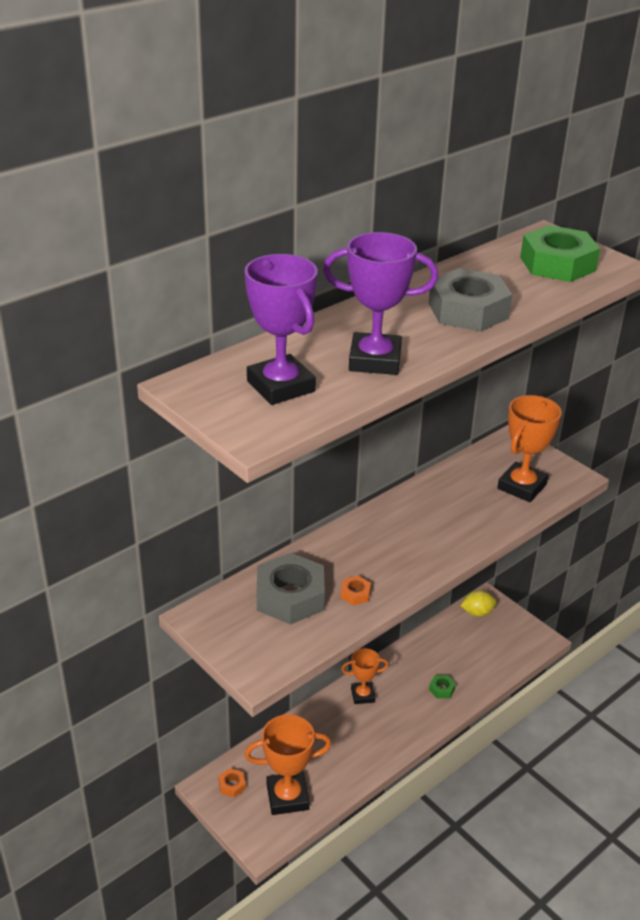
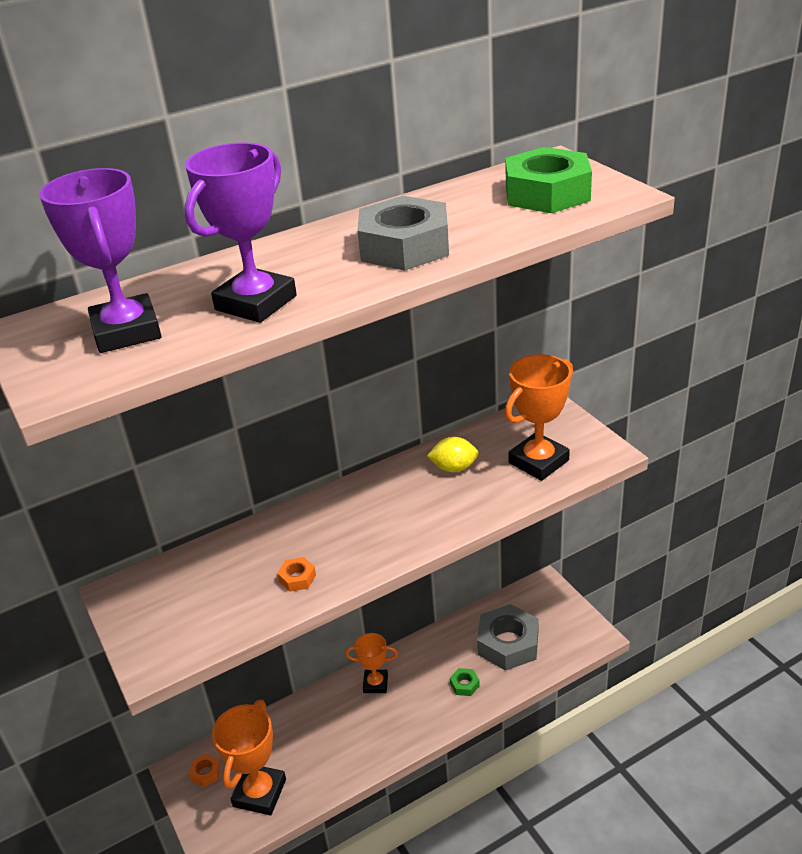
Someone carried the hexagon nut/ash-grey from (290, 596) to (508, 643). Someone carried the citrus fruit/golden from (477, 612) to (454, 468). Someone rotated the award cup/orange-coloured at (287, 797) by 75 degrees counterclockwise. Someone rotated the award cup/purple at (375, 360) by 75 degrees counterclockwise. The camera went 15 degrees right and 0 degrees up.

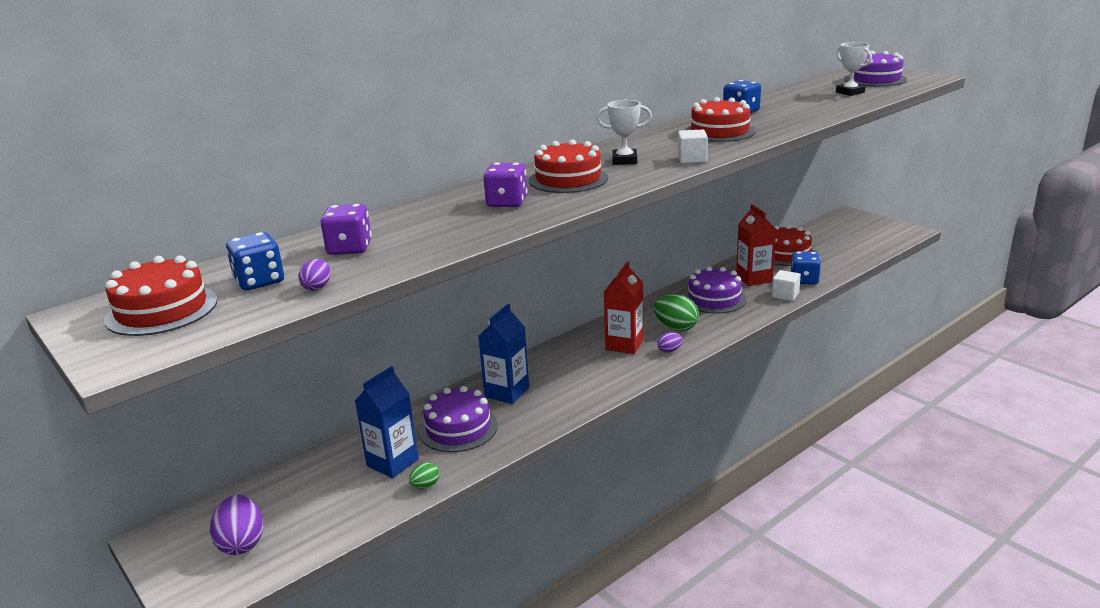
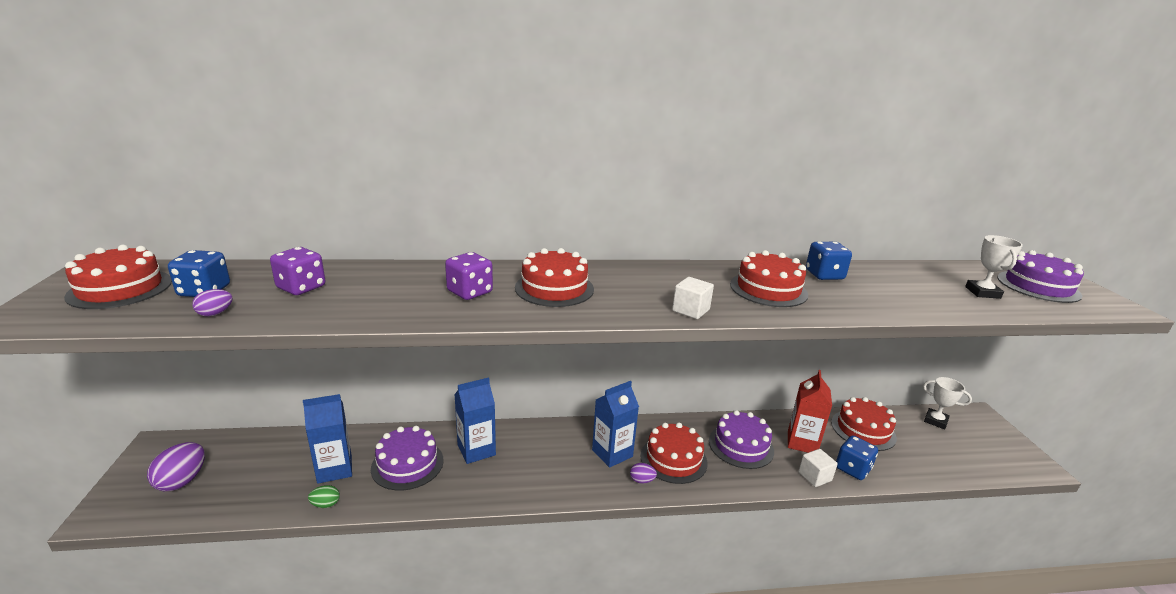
Someone carried the award cup/white from (624, 160) to (935, 421). Someone swapped the egg shape/emerald at (676, 328) for the layer cake/crimson at (673, 459). Someone repainted the carton/crimson at (624, 345), which became the carton/royal blue at (612, 453). The camera went 30 degrees right and 0 degrees up.

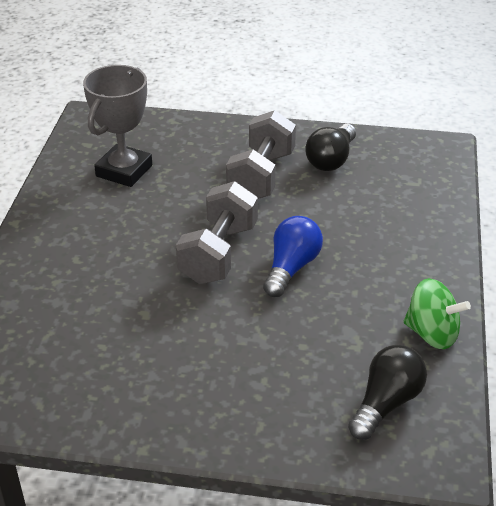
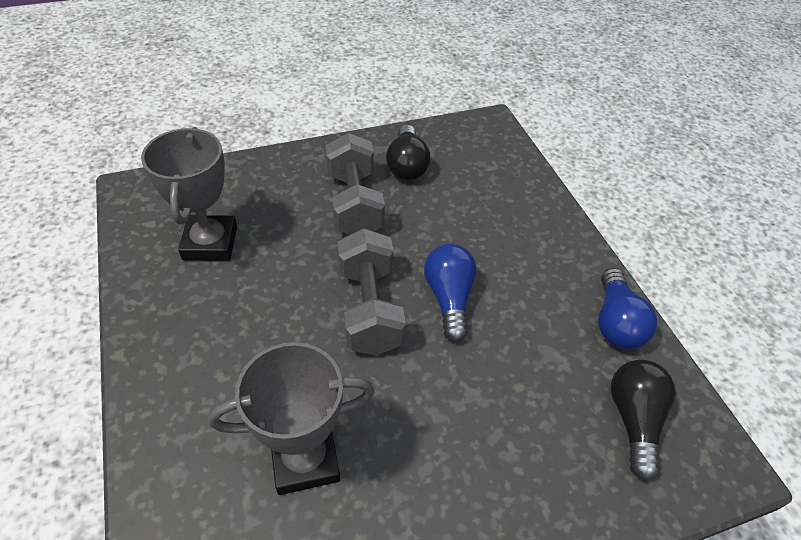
Someone put down the award cup/ash-grey at (305, 459). Someone swapped the whirligig/emerald at (432, 334) for the light bulb/royal blue at (615, 322). The camera went 30 degrees left and 10 degrees up.

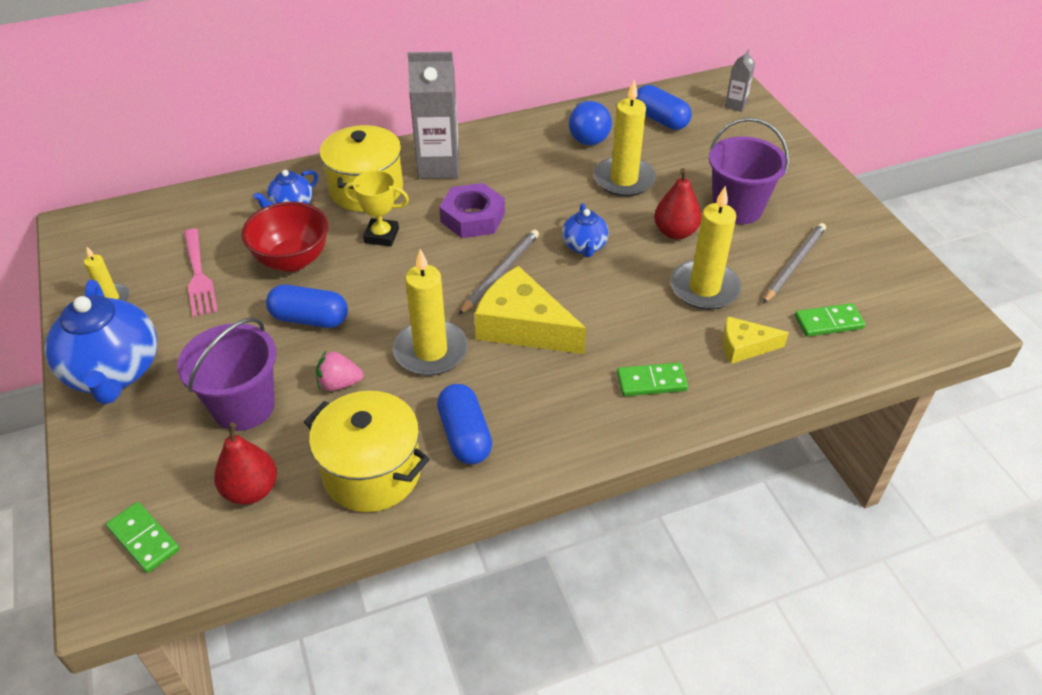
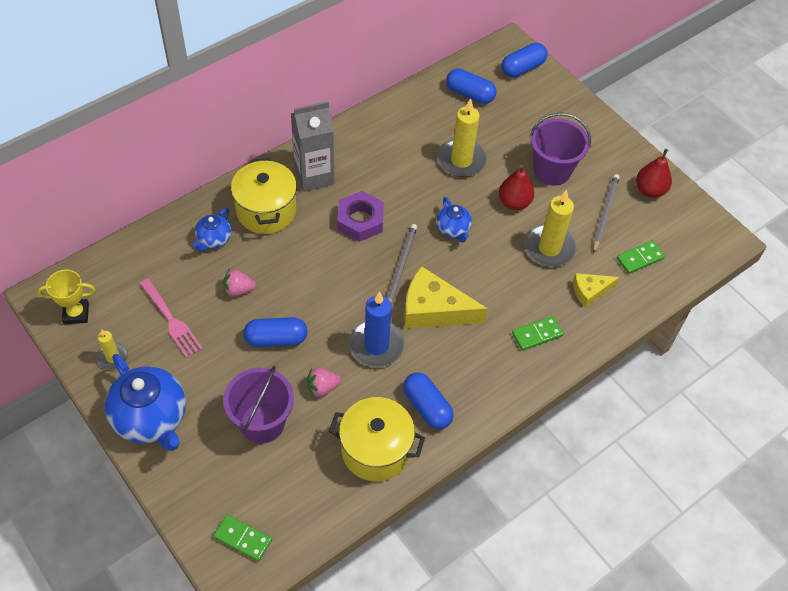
Someone took away the light bulb/royal blue at (587, 135). Someone carried the pear fruit/crimson from (251, 490) to (650, 190). Someone carried the award cup/golden from (381, 236) to (76, 313). Someone swapped the deep dish/crimson at (292, 260) for the strawberry/rose-pink at (238, 290). Someone swapped the carton/ash-grey at (735, 105) for the pill shape/royal blue at (522, 68). Someone repainted the candle/golden at (430, 351), which became the candle/royal blue at (376, 345). The camera went 20 degrees left and 10 degrees up.

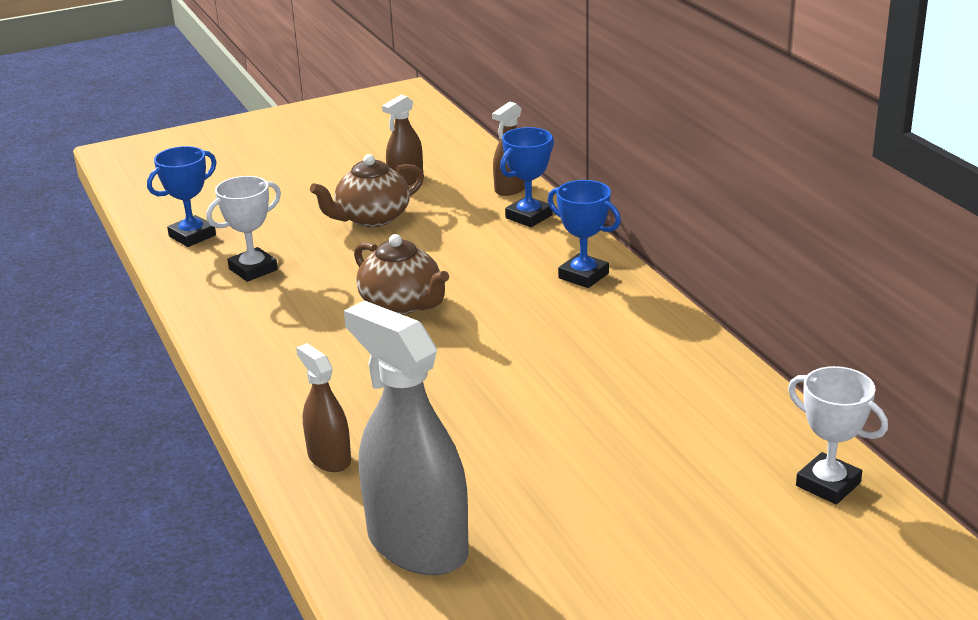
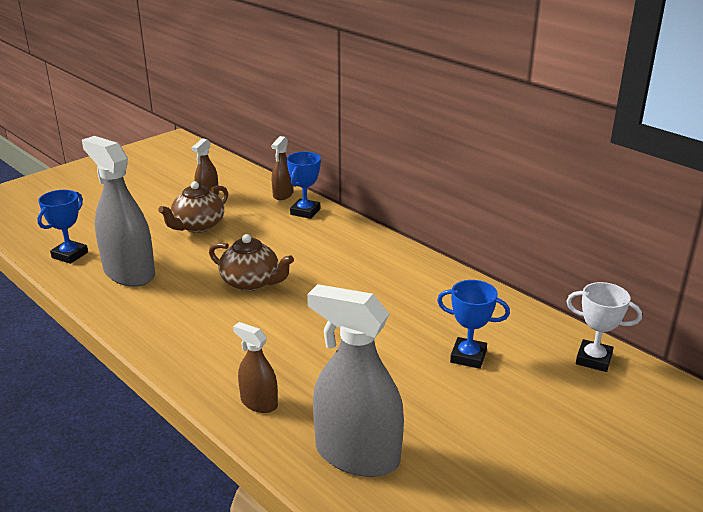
Someone carried the award cup/royal blue from (583, 276) to (468, 356). Someone swapped the award cup/white at (253, 269) for the spray cleaner/ash-grey at (129, 273). The camera went 20 degrees left and 0 degrees up.

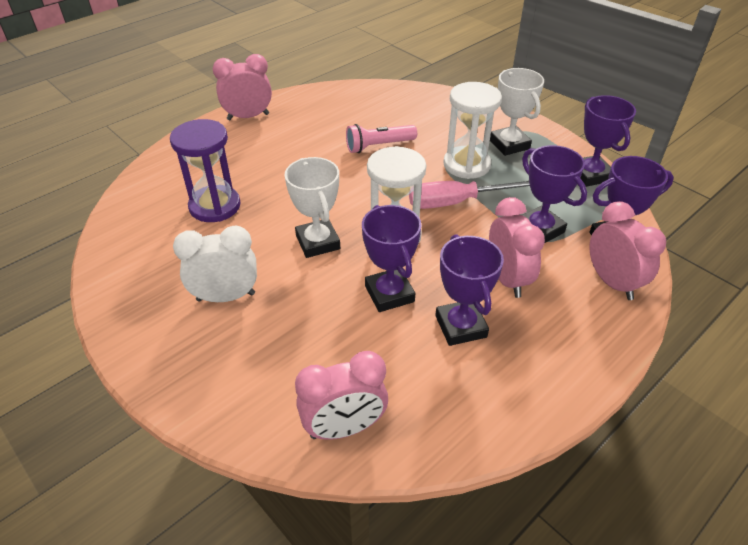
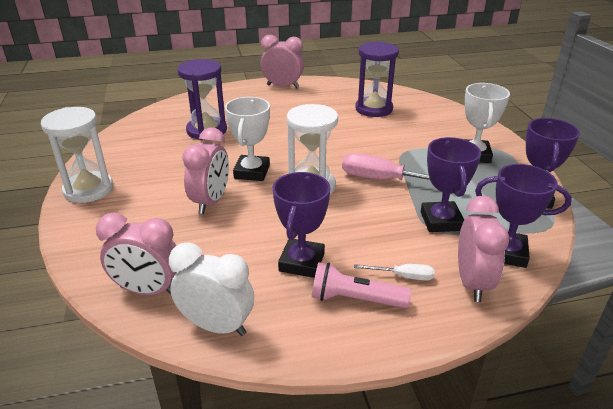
Someone took away the award cup/purple at (389, 294). Someone put down the hand screwdriver/white at (403, 276). Someone put down the sandglass/purple at (374, 109). Someone carried the clock/white from (226, 297) to (217, 326). Someone carried the flashlight/rose-pink from (378, 146) to (355, 299). Someone carried the sandglass/white from (466, 165) to (88, 189). Someone carried the clock/rose-pink from (507, 279) to (211, 202). The camera went 30 degrees right and 10 degrees down.

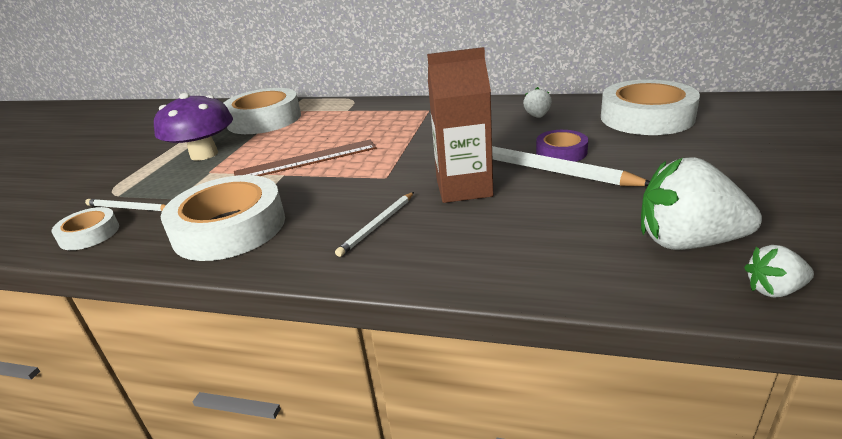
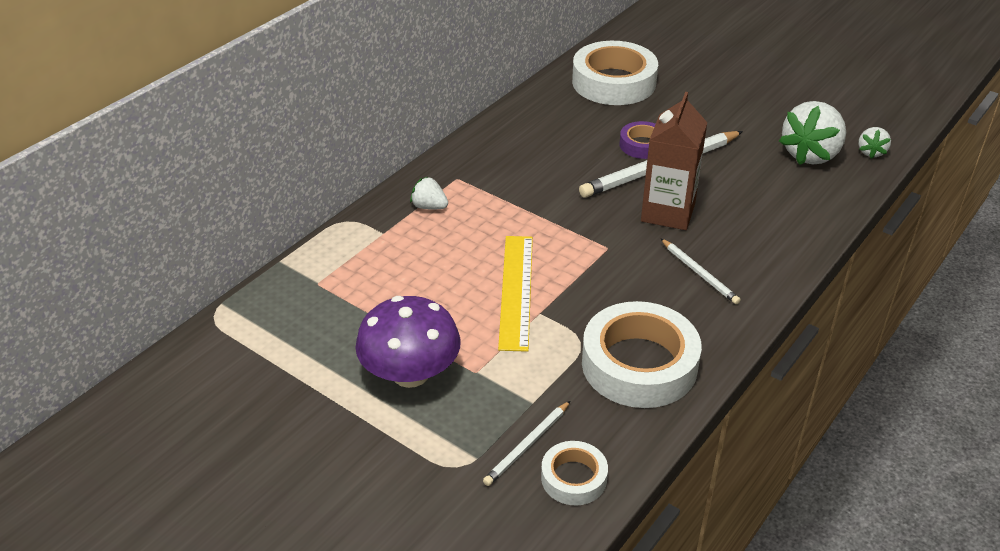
Someone took away the tape/white at (264, 119). Someone carried the strawberry/white from (537, 116) to (429, 207). Someone repainted the straightedge/dark brown at (306, 160), which became the straightedge/golden at (516, 291). The camera went 70 degrees left and 10 degrees up.

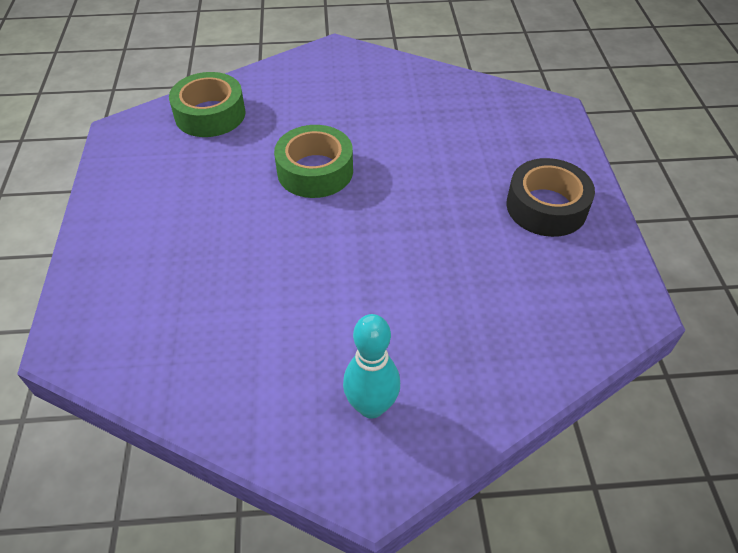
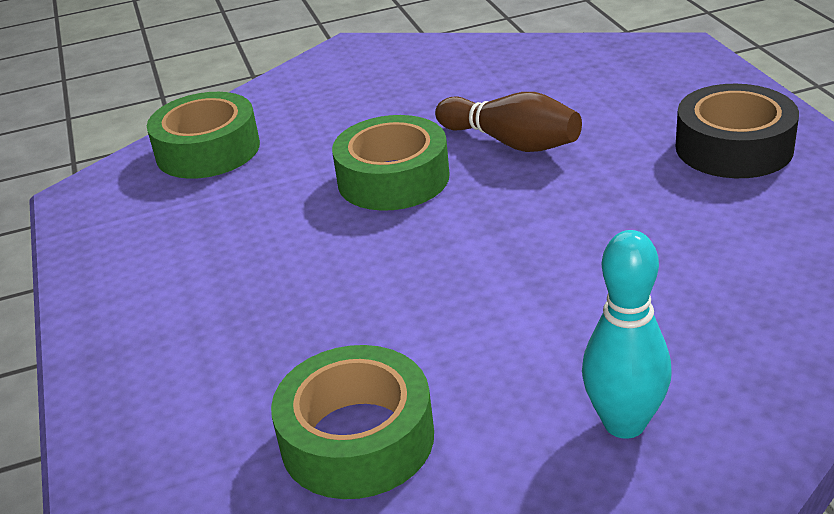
Someone put down the tape/emerald at (357, 438). Someone put down the bowling pin/dark brown at (511, 142). The camera went 10 degrees left and 15 degrees down.

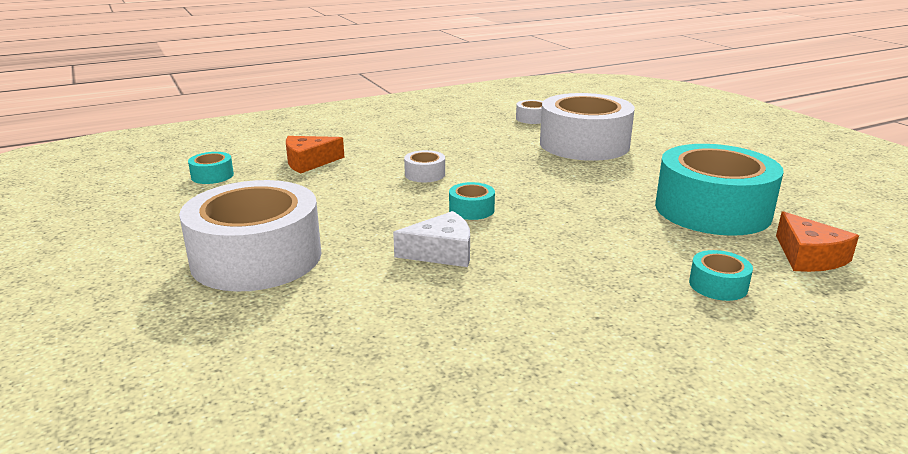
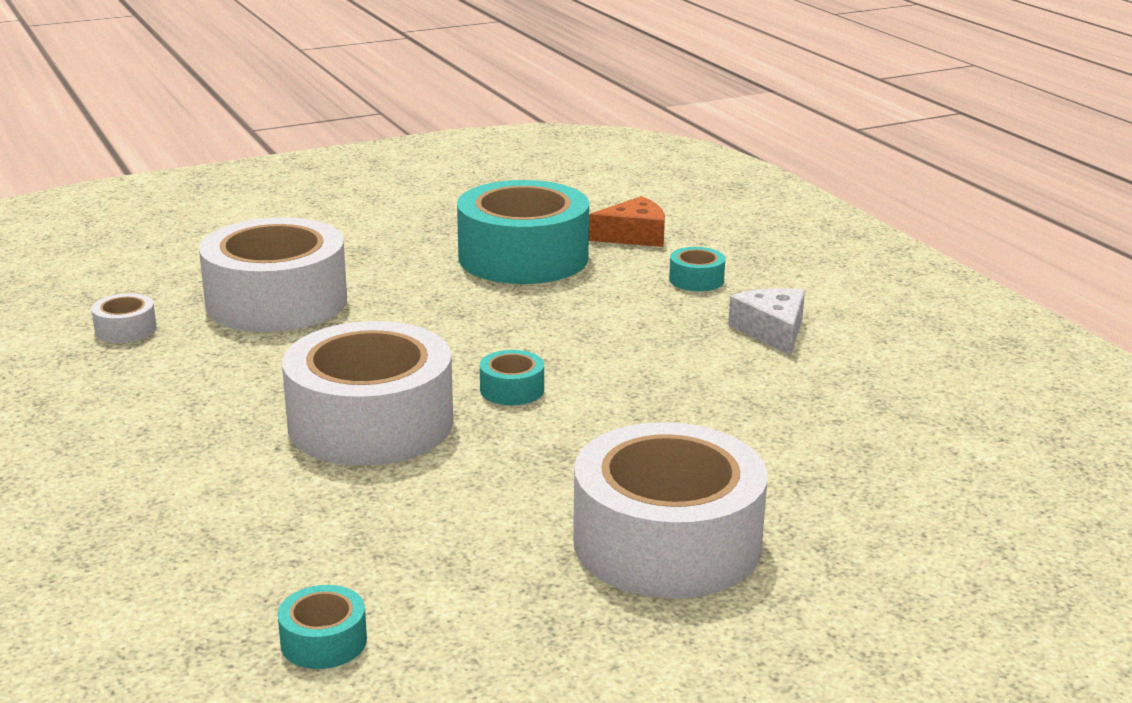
Someone took away the cheese wedge/orange-coloured at (309, 162). Someone carried the cheese wedge/white from (441, 252) to (772, 331). Someone scaled the tape/white at (425, 174) by 2.45. The camera went 90 degrees left and 0 degrees up.

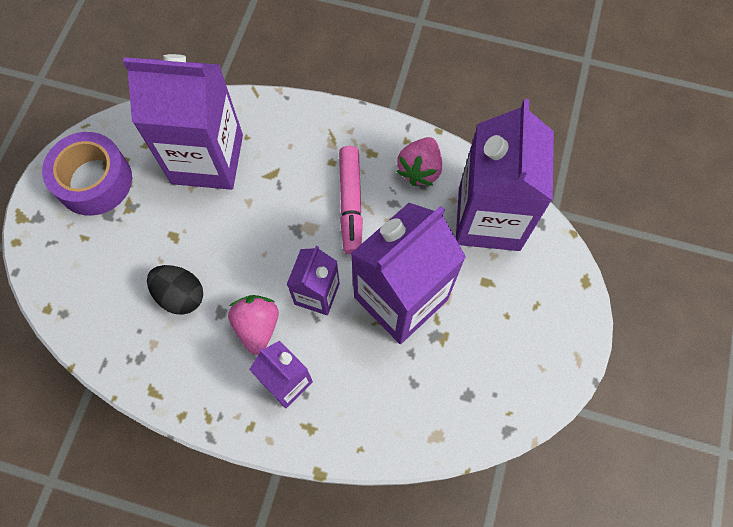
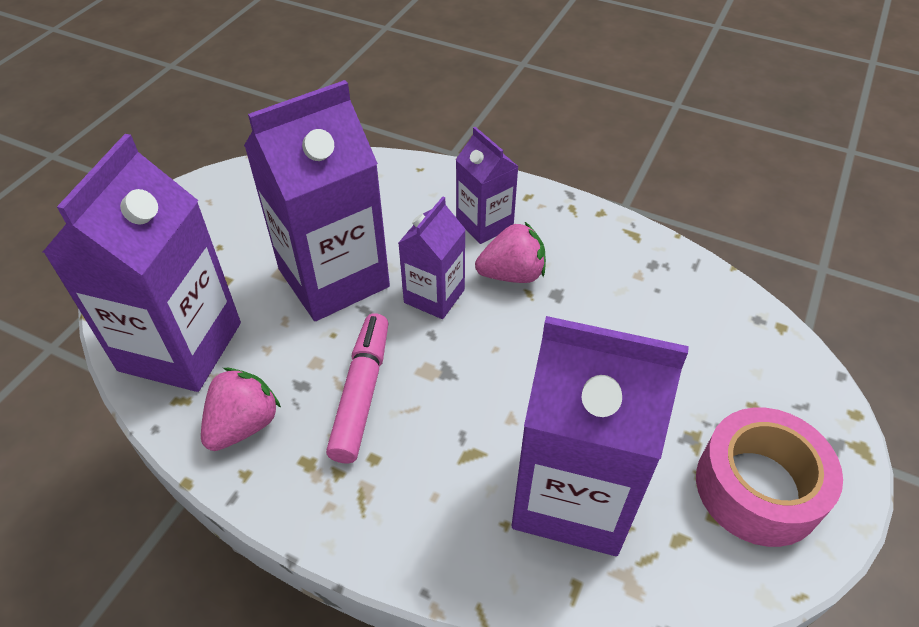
Someone took away the egg shape/black at (181, 295). Someone repainted the tape/purple at (94, 181), which became the tape/rose-pink at (758, 487). Someone rotated the strawberry/rose-pink at (257, 326) by 105 degrees counterclockwise. The camera went 170 degrees left and 20 degrees down.

